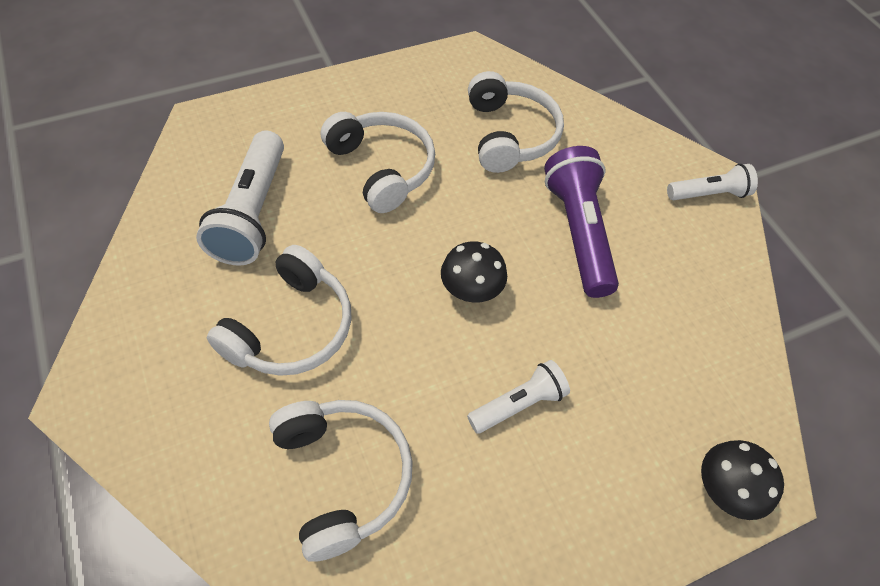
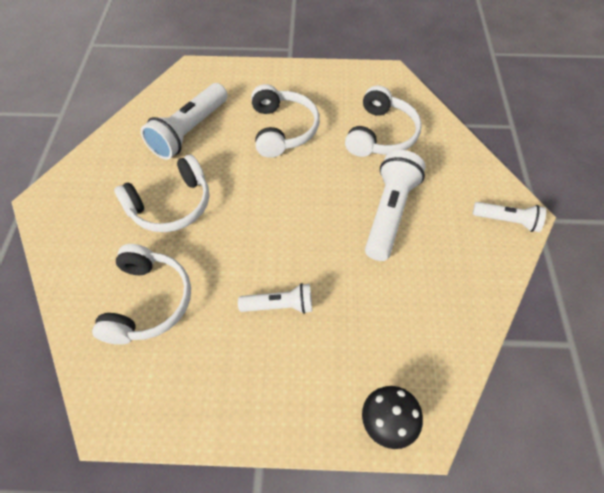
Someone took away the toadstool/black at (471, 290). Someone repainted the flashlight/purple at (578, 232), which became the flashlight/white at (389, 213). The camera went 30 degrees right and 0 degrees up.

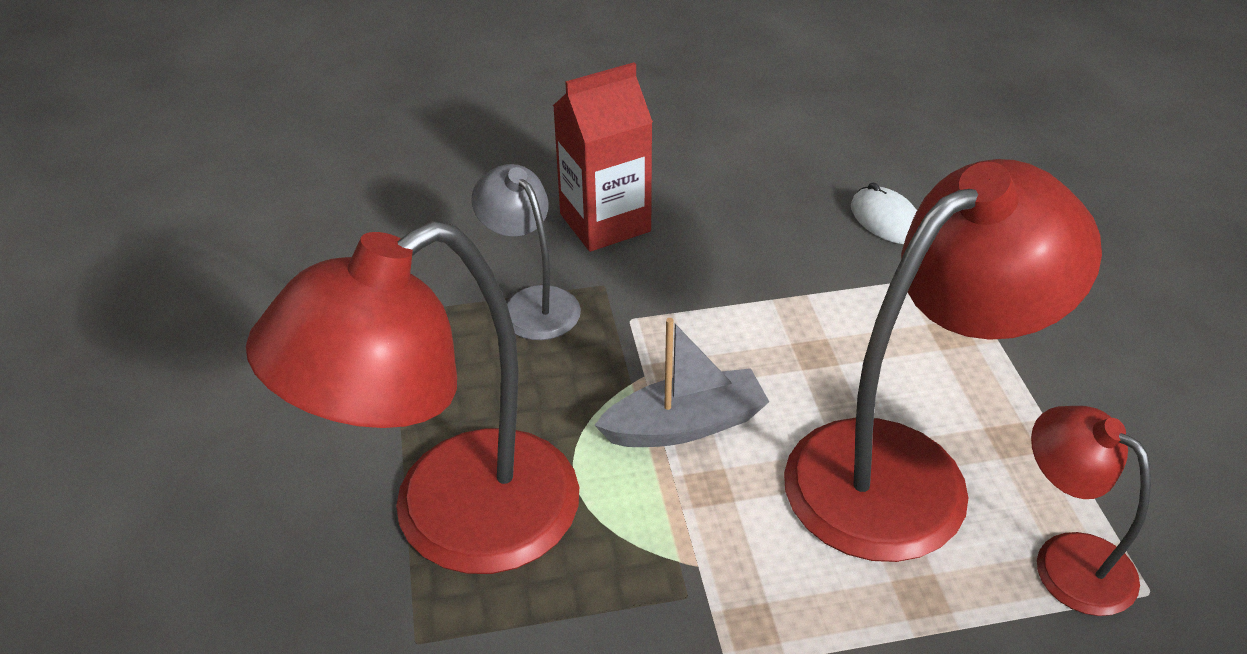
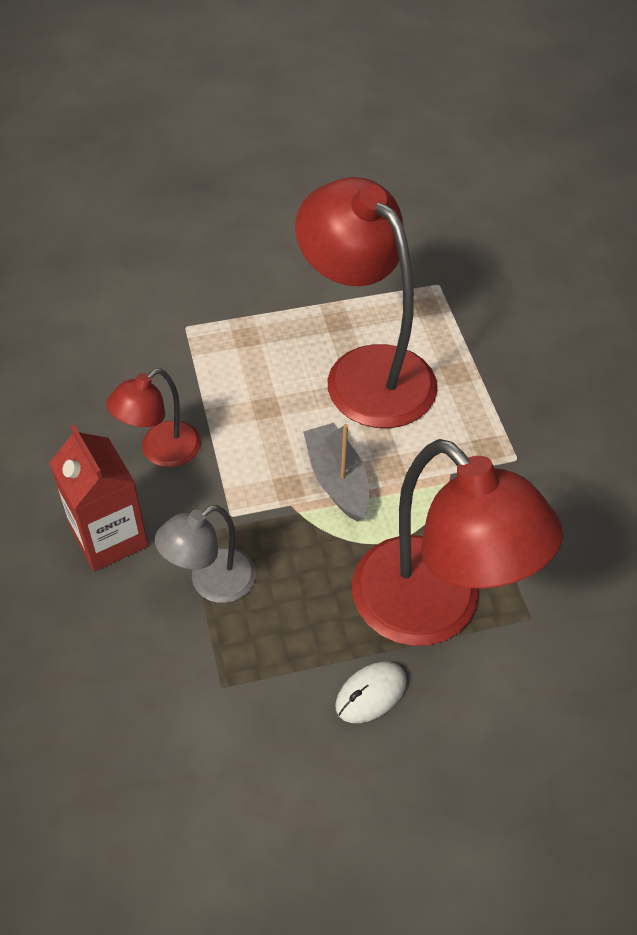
Someone carried the PC mouse/white from (885, 220) to (371, 694). Someone carried the reading lamp/crimson from (1067, 560) to (161, 452). The camera went 95 degrees left and 10 degrees up.

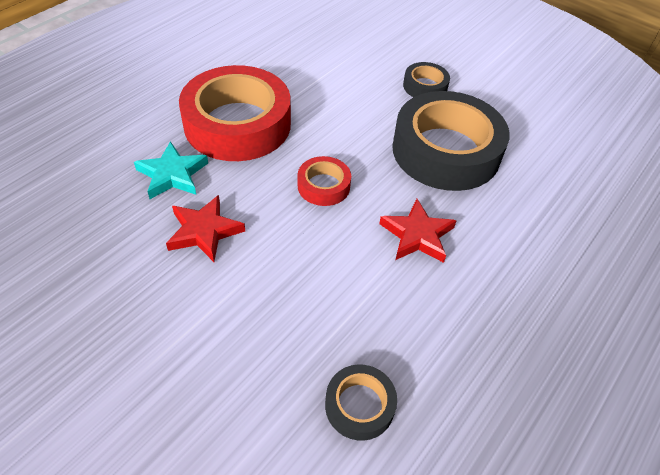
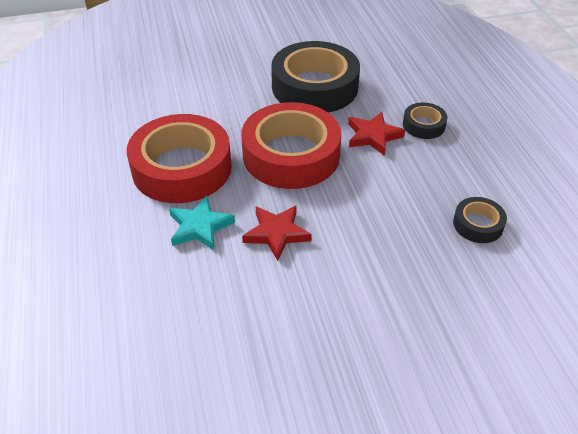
Someone carried the tape/black from (425, 86) to (423, 125). Someone scaled the tape/crimson at (323, 186) by 2.19. The camera went 50 degrees left and 5 degrees down.

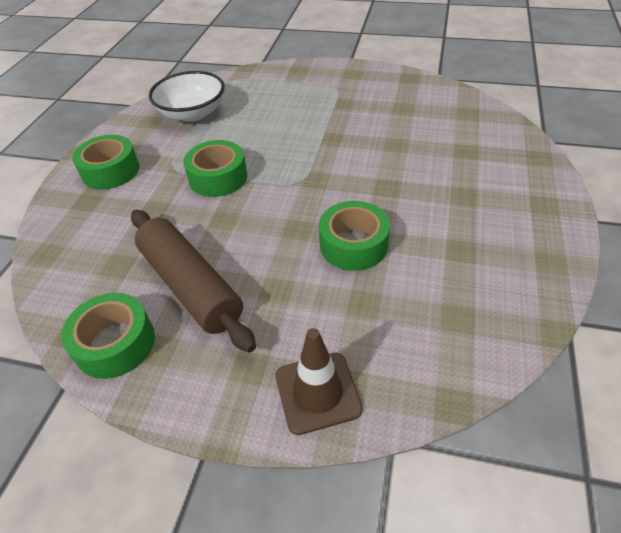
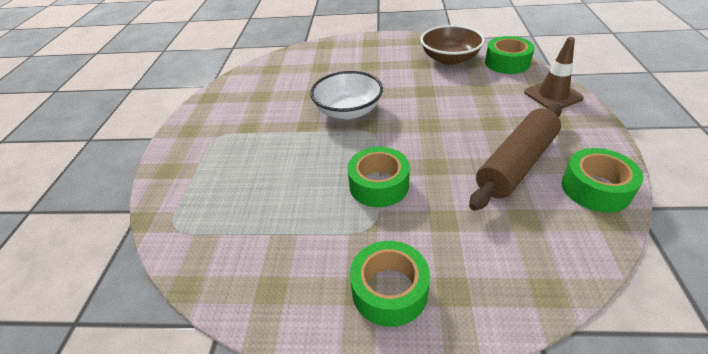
Someone put down the deep dish/dark brown at (450, 59). Someone carried the deep dish/white from (192, 113) to (348, 111). Someone carried the tape/emerald from (353, 245) to (507, 63). The camera went 100 degrees left and 5 degrees down.

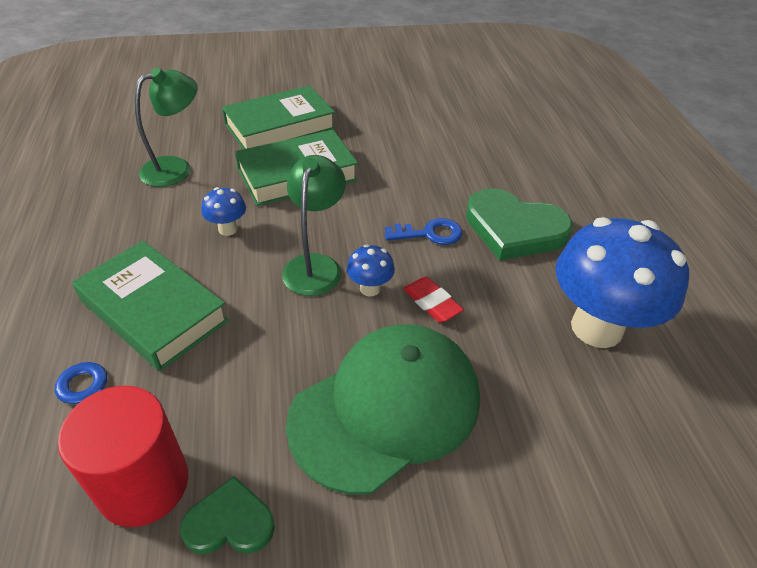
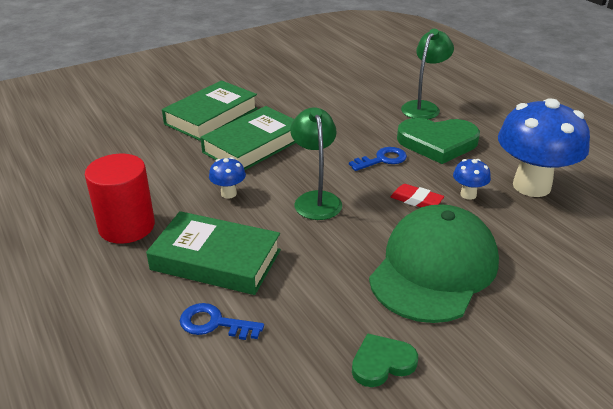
Someone carried the solid cylinder/crimson from (143, 484) to (127, 226). Someone carried the reading lamp/emerald from (176, 168) to (423, 107). Someone carried the toadstool/royal blue from (370, 288) to (468, 194). The camera went 20 degrees left and 10 degrees down.

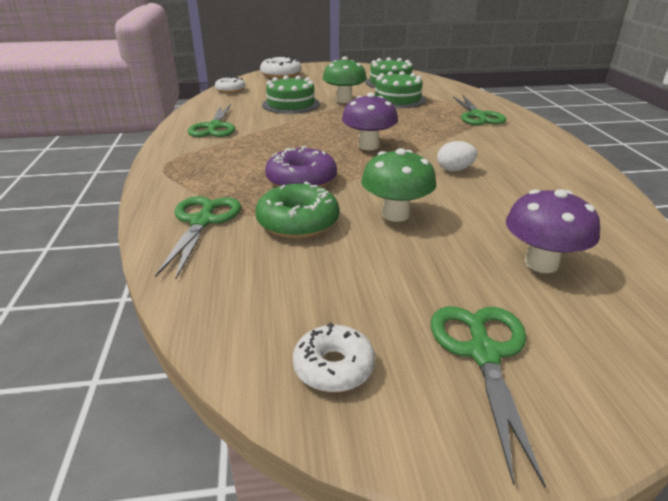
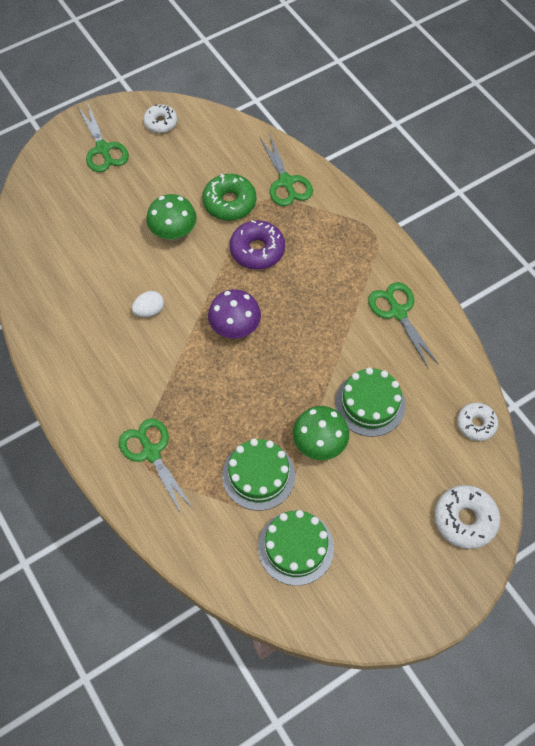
Someone took away the toadstool/purple at (541, 263). The camera went 155 degrees right and 30 degrees up.

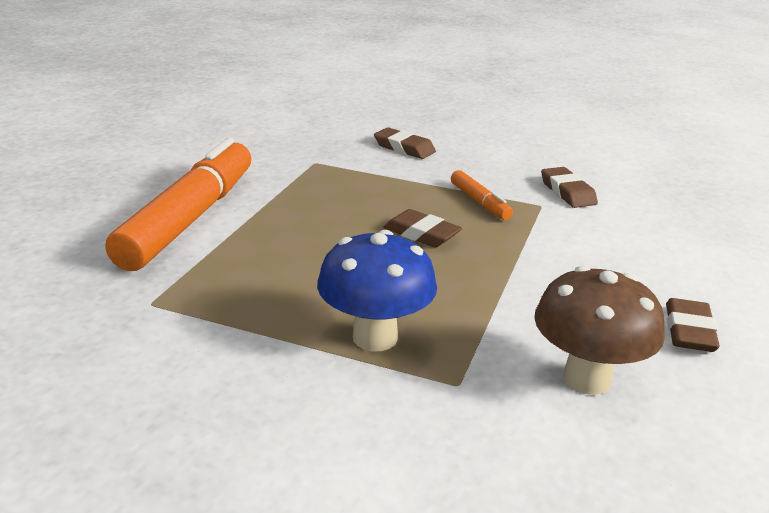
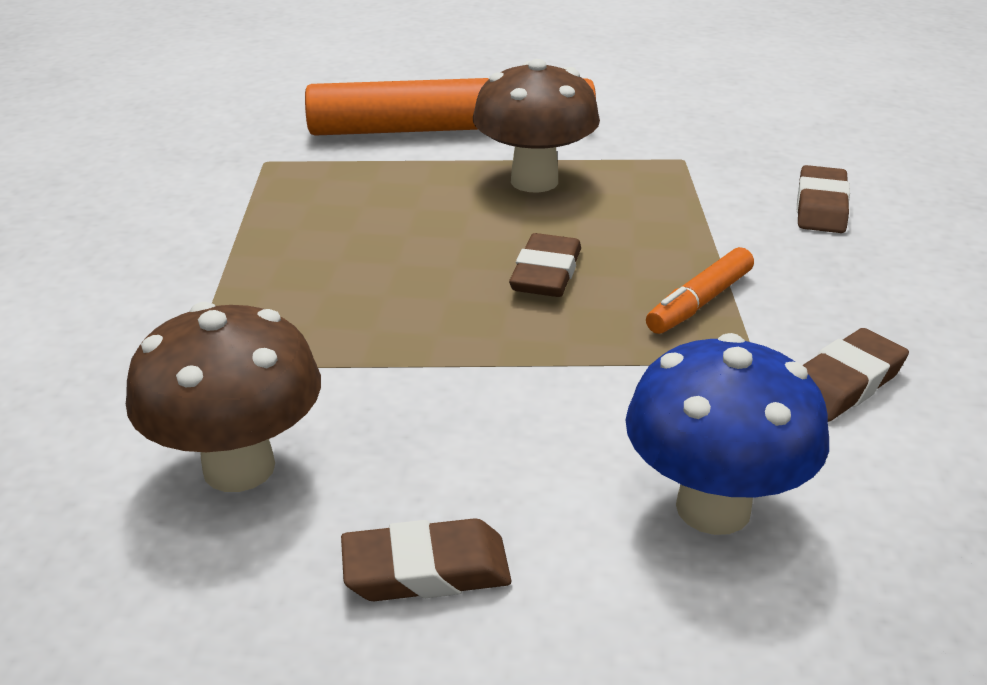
Someone put down the toadstool/dark brown at (534, 181). Someone carried the toadstool/royal blue from (375, 337) to (713, 508). The camera went 70 degrees right and 5 degrees up.

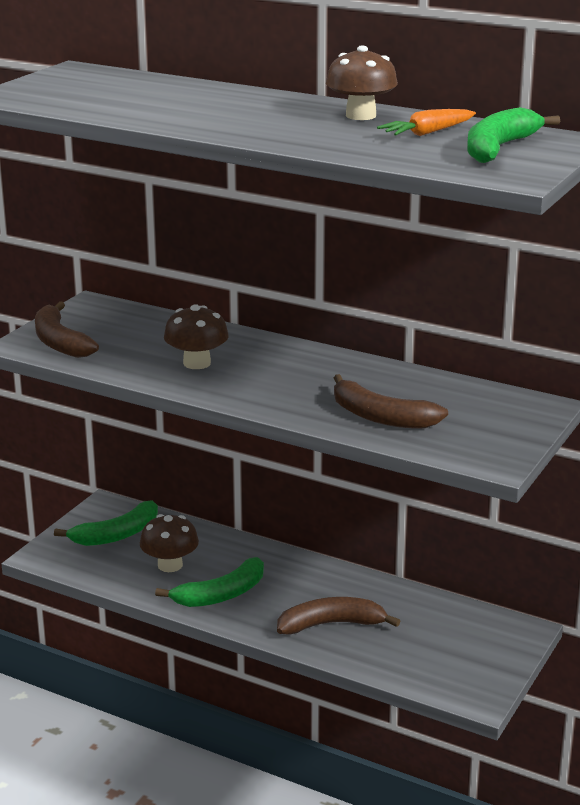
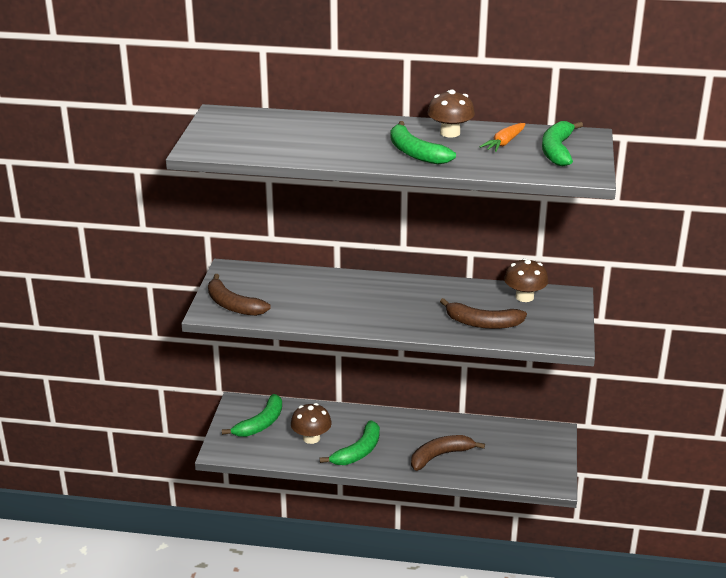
Someone put down the toy banana/emerald at (415, 153). Someone carried the toadstool/dark brown from (197, 363) to (524, 297). The camera went 20 degrees left and 5 degrees up.

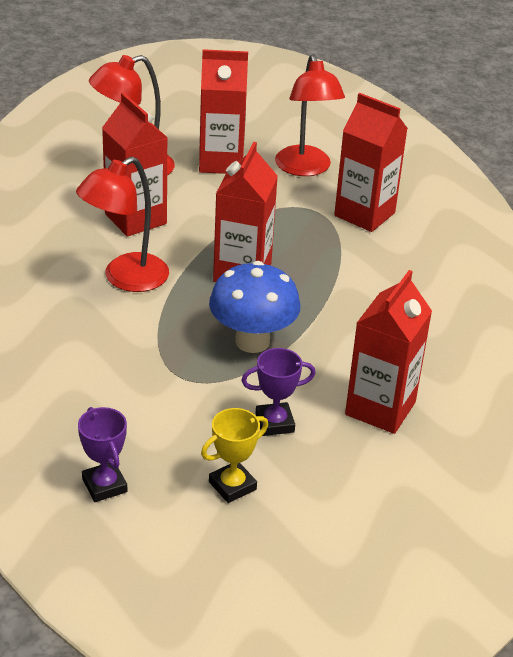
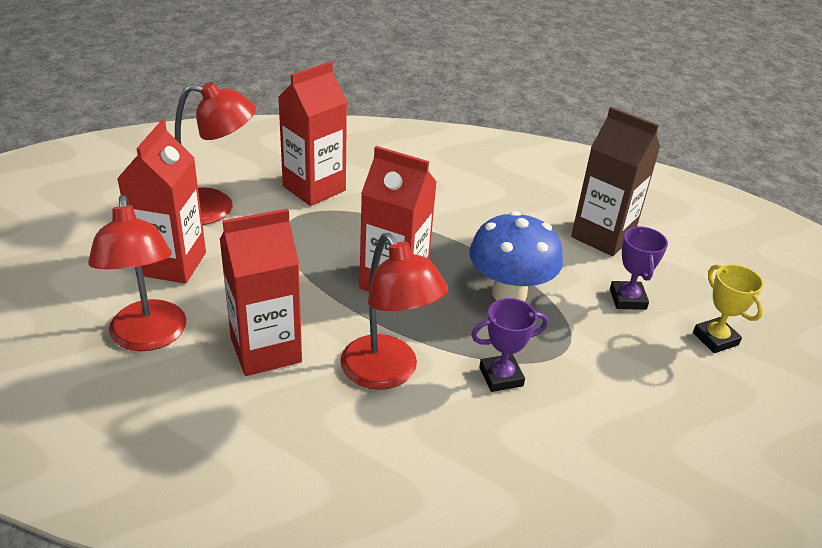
Someone carried the award cup/purple from (104, 485) to (501, 376). Someone repainted the carton/crimson at (380, 408), which became the carton/dark brown at (602, 236). The camera went 80 degrees left and 0 degrees up.

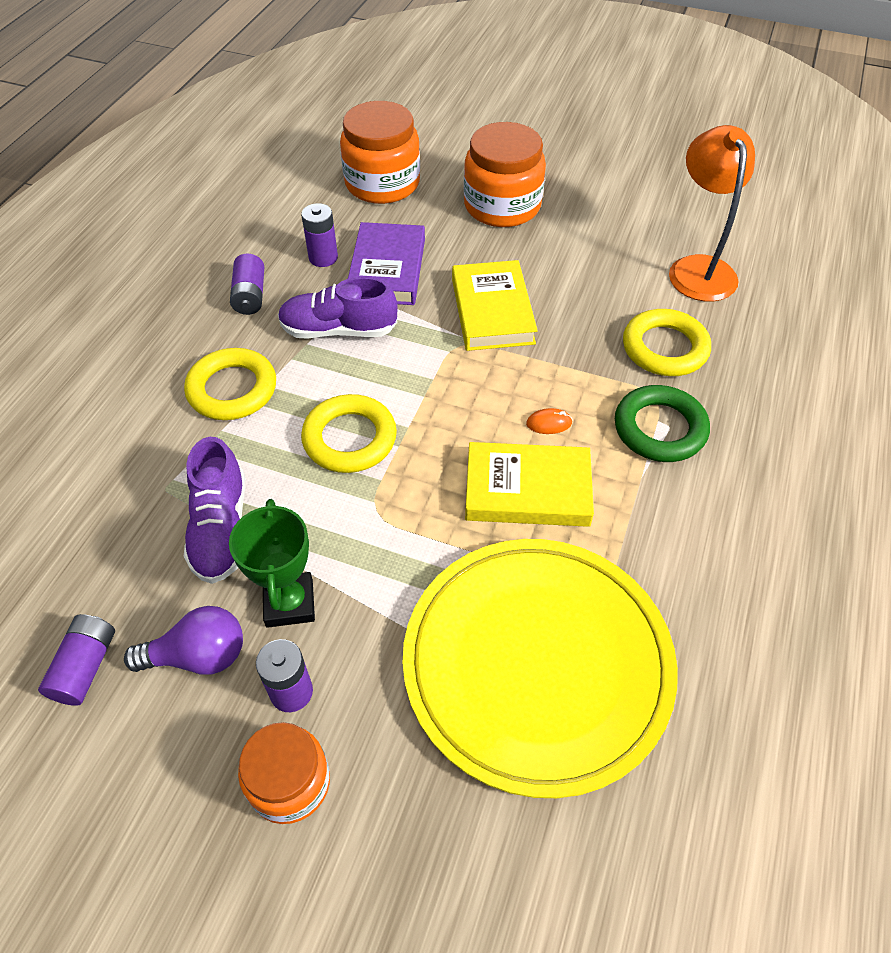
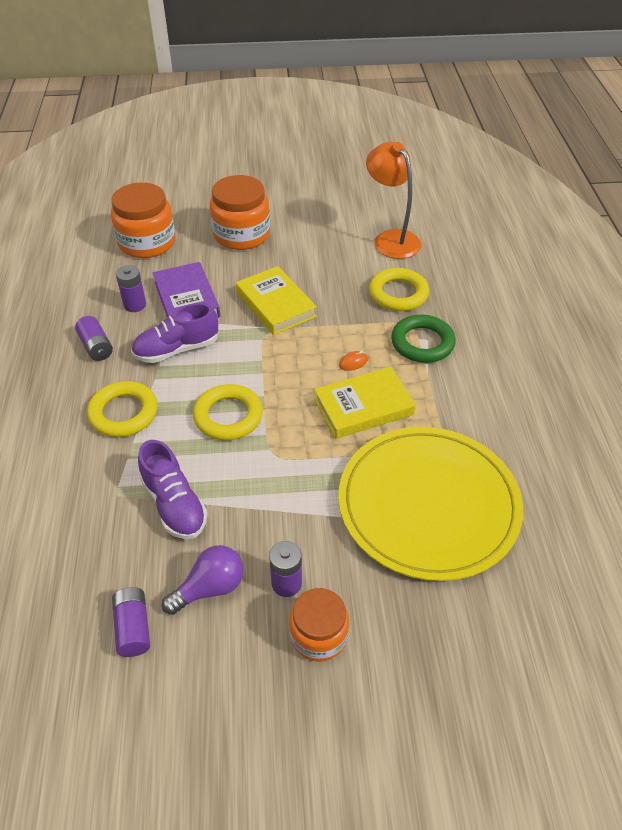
Someone took away the award cup/emerald at (289, 603). The camera went 25 degrees left and 5 degrees down.

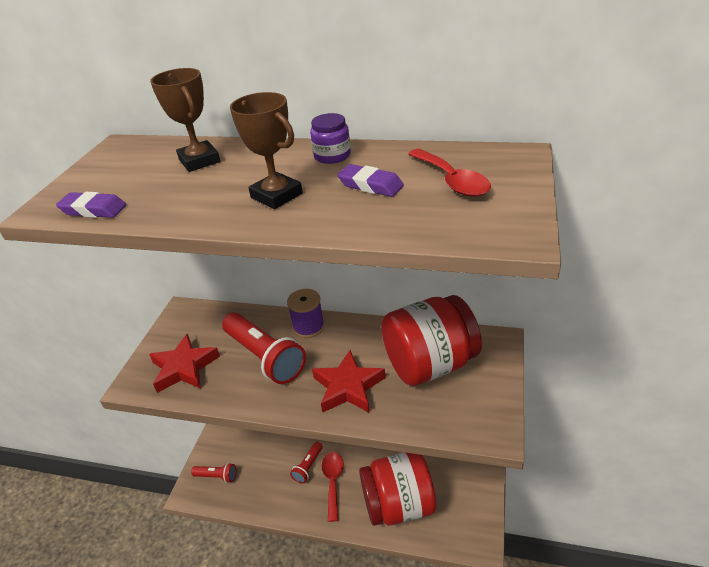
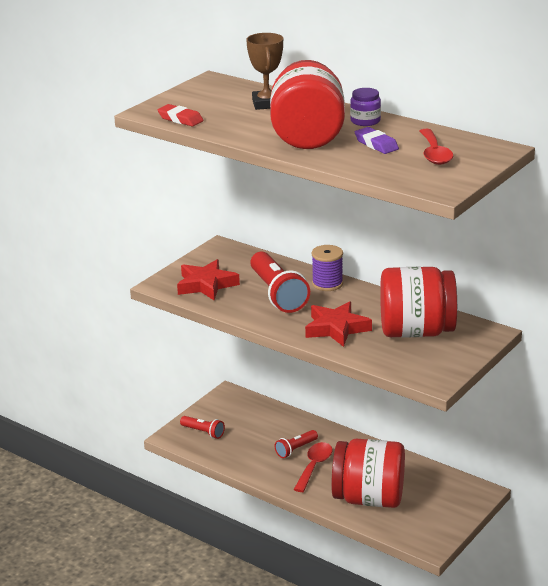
Someone swapped the award cup/dark brown at (276, 195) for the preserve jar/crimson at (307, 137). Someone repainted the pencil eraser/purple at (93, 210), which became the pencil eraser/crimson at (180, 119). The camera went 20 degrees right and 10 degrees down.

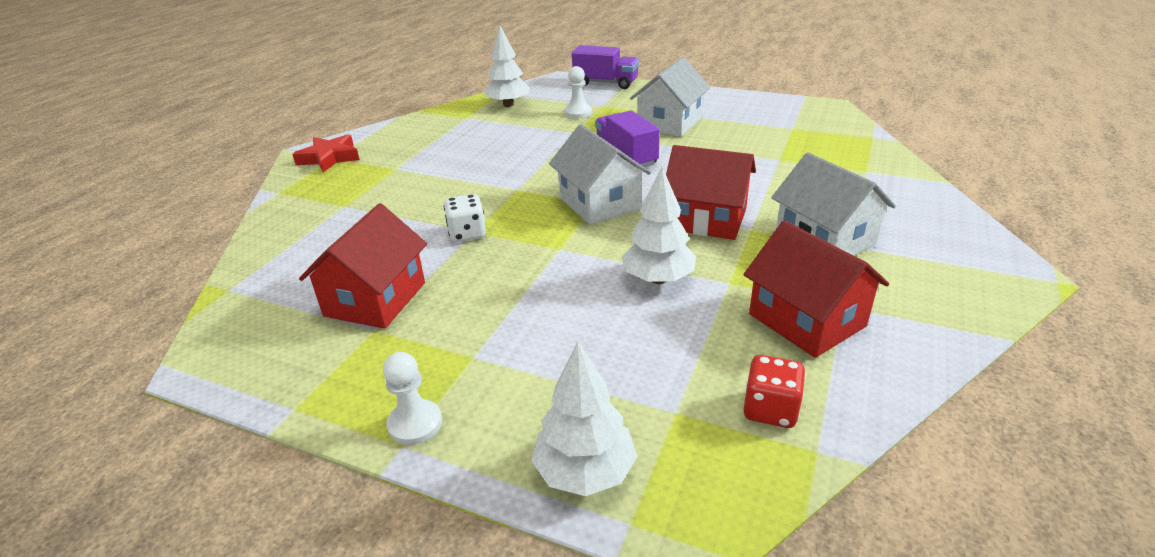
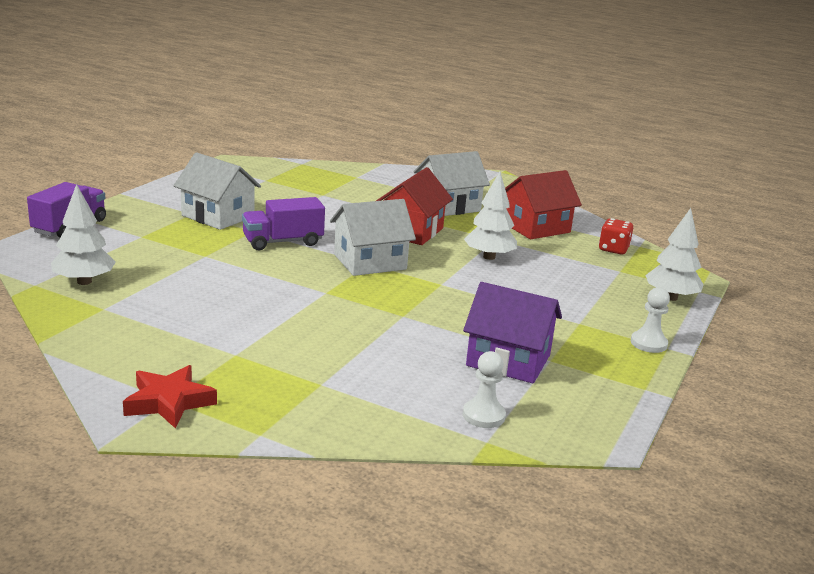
Someone took away the game die/white at (467, 234). Someone carried the chess pawn/white from (578, 113) to (483, 415). Someone repainted the toy house/crimson at (375, 299), which became the toy house/purple at (508, 360). The camera went 90 degrees left and 10 degrees down.

